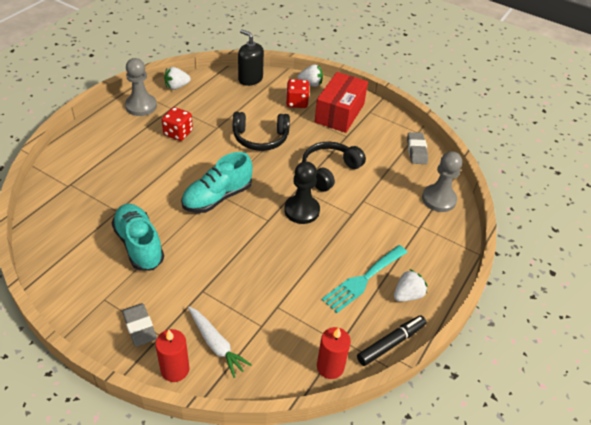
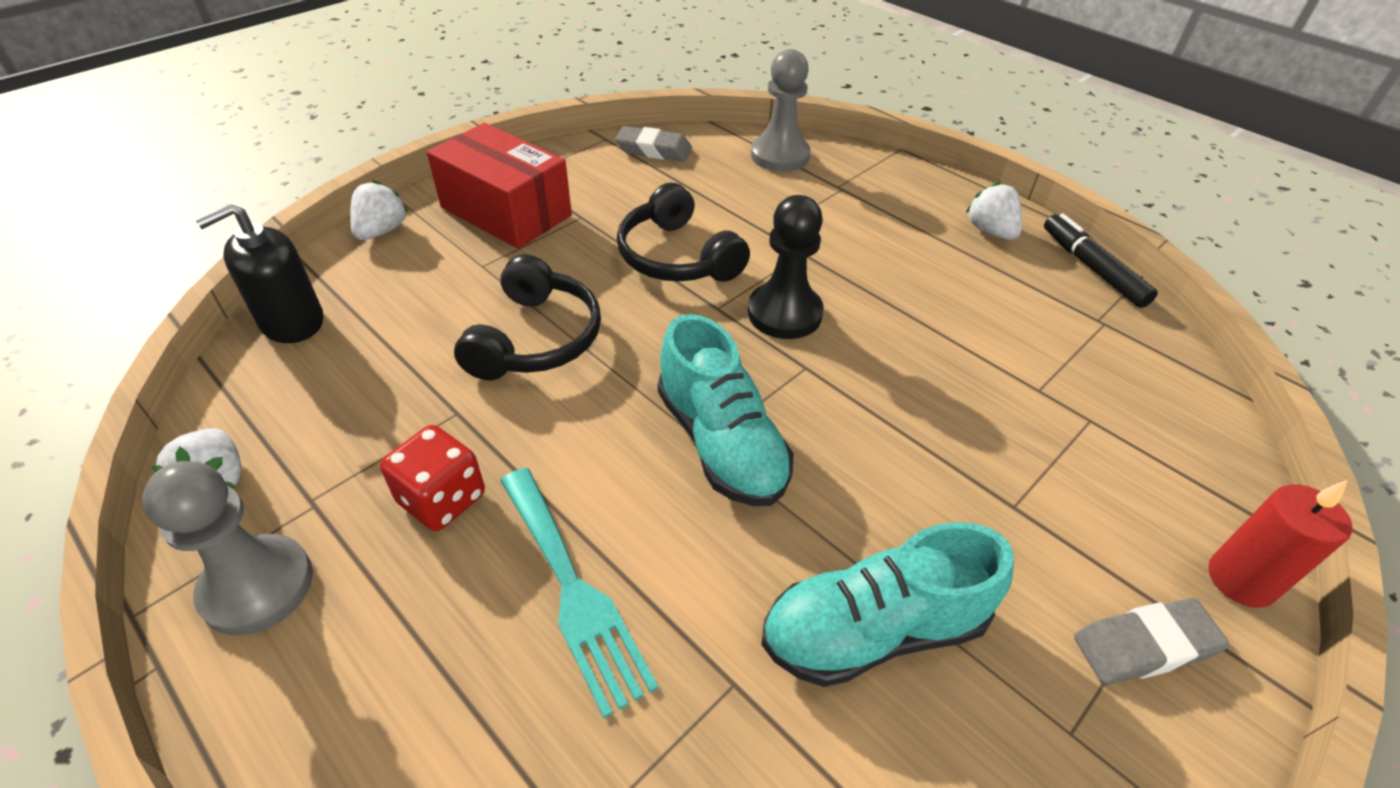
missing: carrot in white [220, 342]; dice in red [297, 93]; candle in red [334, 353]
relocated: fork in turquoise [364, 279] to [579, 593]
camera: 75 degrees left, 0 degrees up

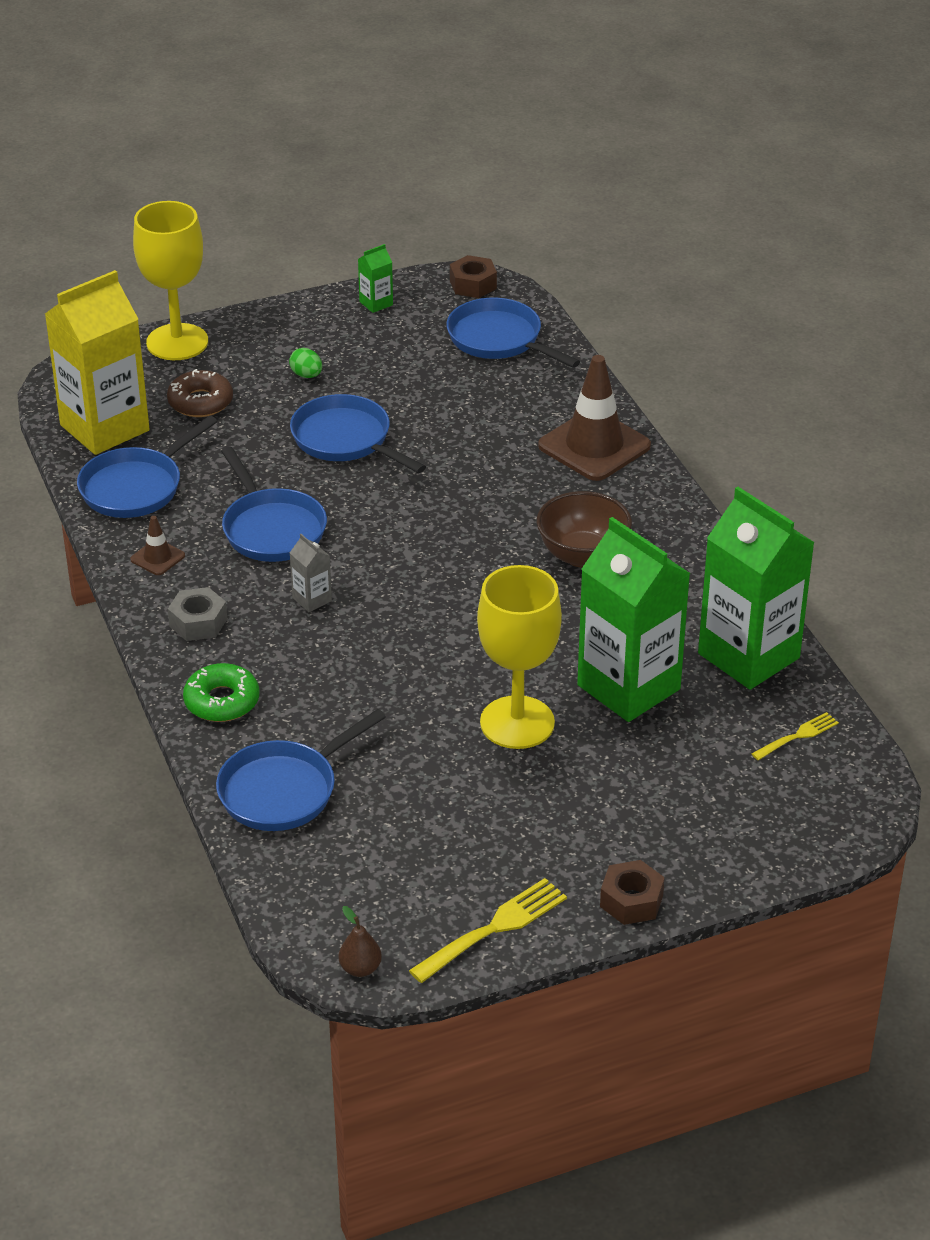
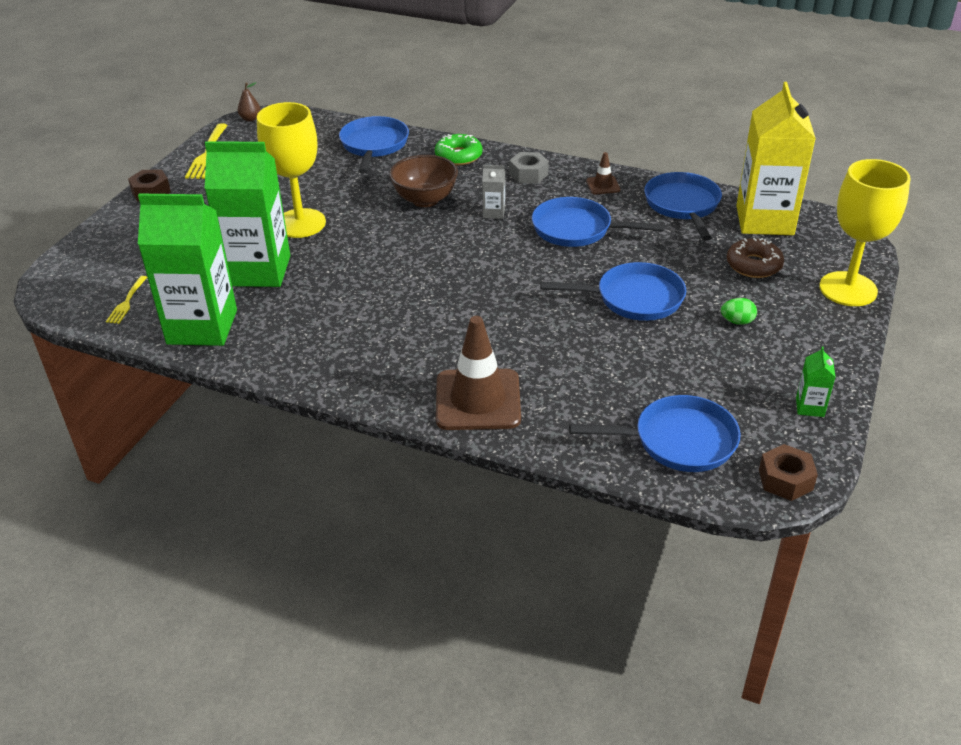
relocated: bowl in brown [584, 529] to [423, 181]
camera: 135 degrees right, 0 degrees up

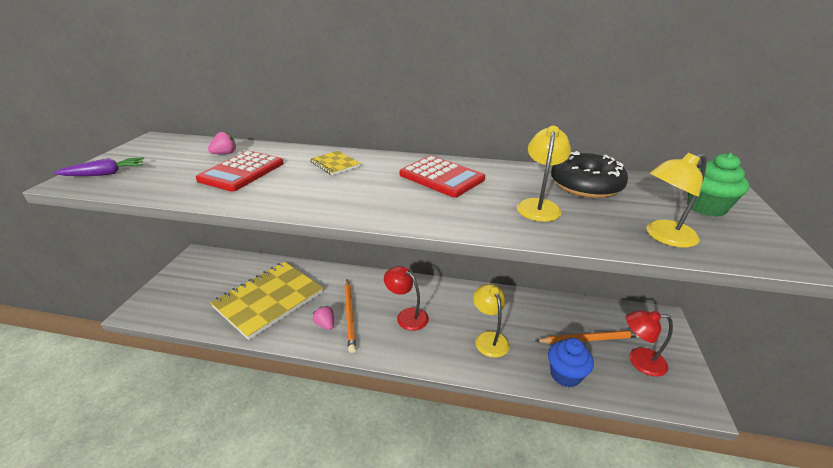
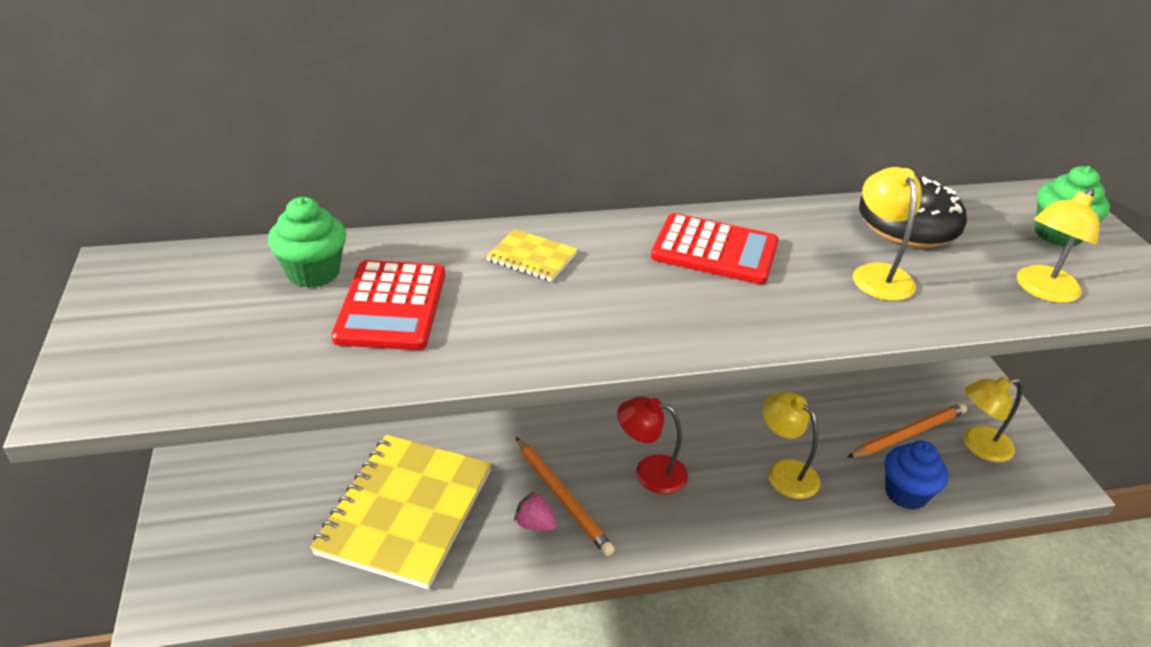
missing: carrot in purple [99, 166]
exchanged: strawberry in pink [222, 143] to cupcake in green [307, 242]
colour: lamp in red [649, 343] to lamp in yellow [993, 419]
camera: 25 degrees left, 5 degrees up

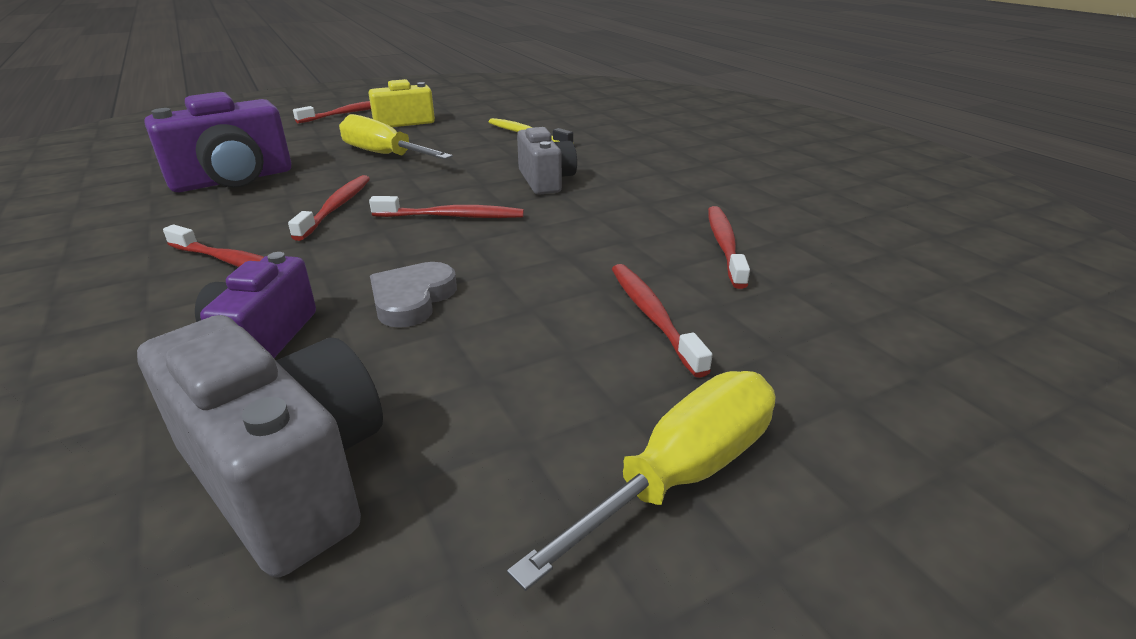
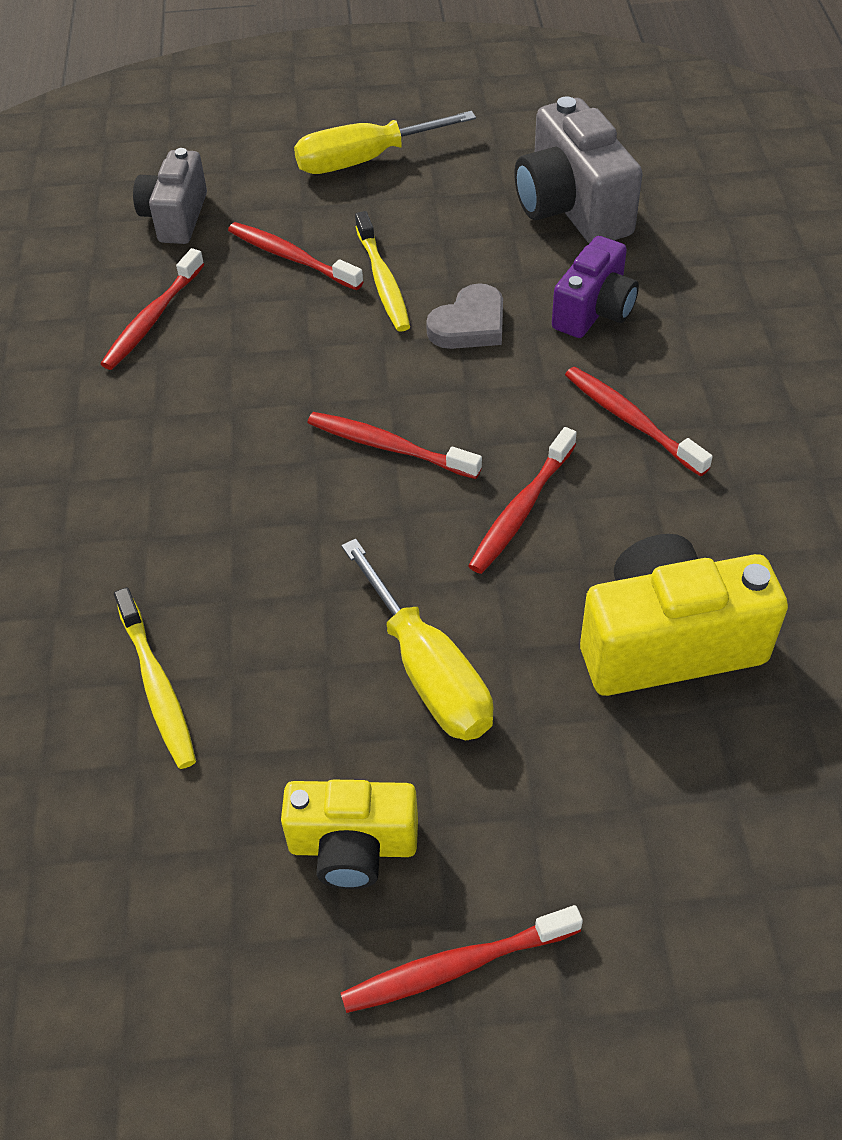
appeared: toothbrush in yellow [382, 271]
relocated: camera in grey [547, 161] to [170, 196]
colour: camera in purple [218, 142] to camera in yellow [684, 615]
spun: toothbrush in red [662, 321] = [296, 256] 120 degrees clockwise
camera: 155 degrees left, 20 degrees up

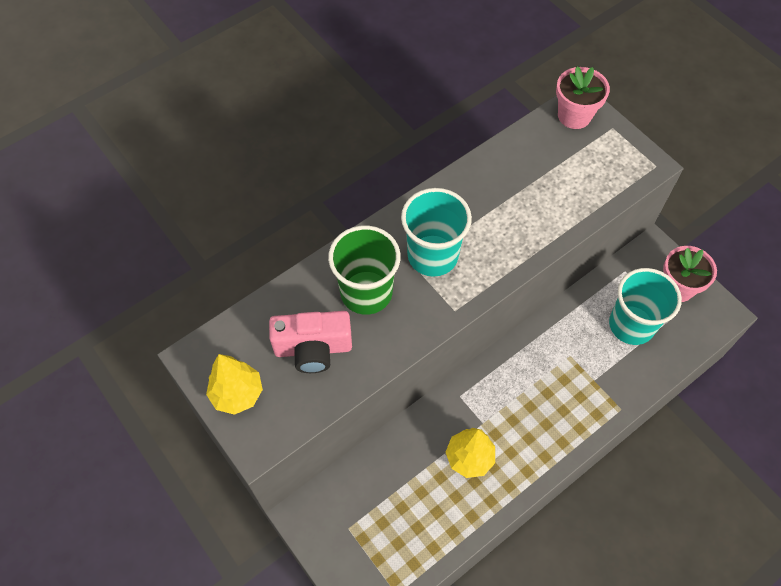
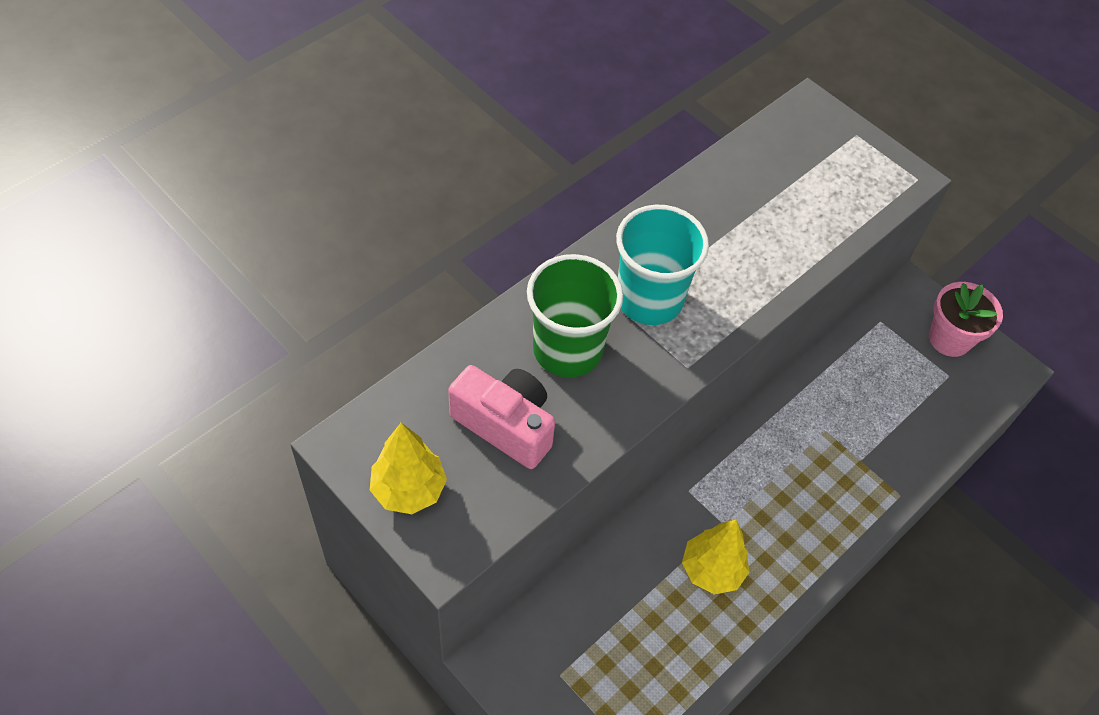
missing: flower pot in pink [583, 97]; cup in turquoise [645, 306]
spun: camera in pink [310, 342] = [501, 417] 135 degrees counterclockwise
camera: 10 degrees left, 5 degrees down

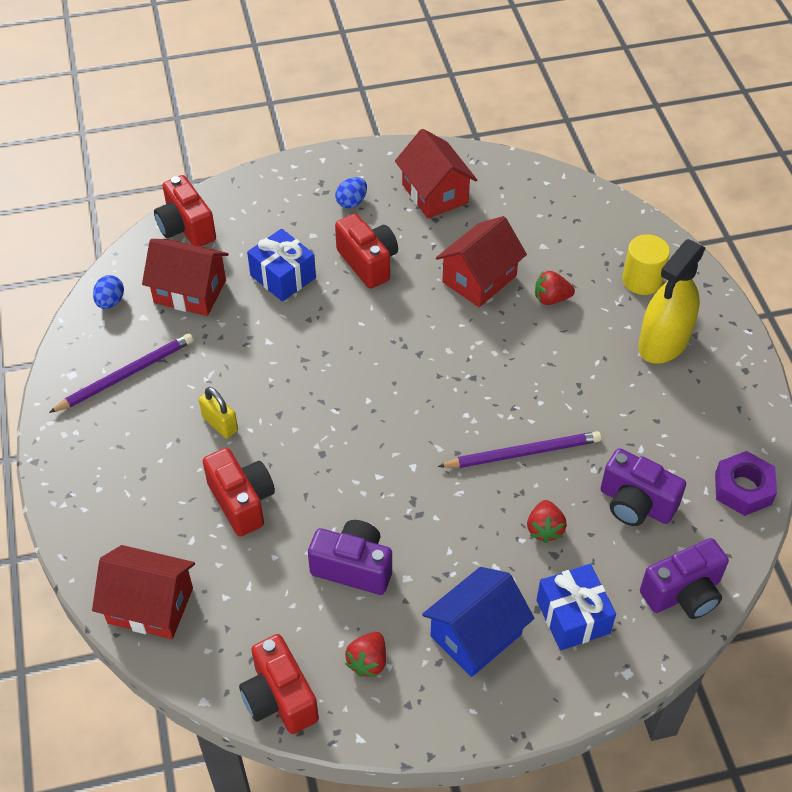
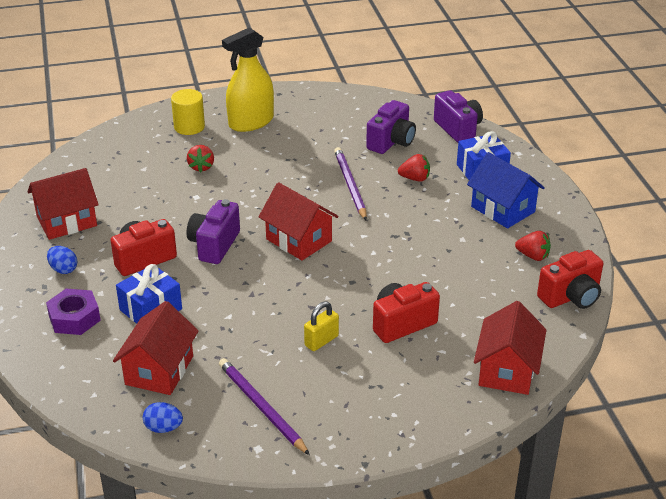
missing: camera in red [185, 211]
relocated: nut in purple [746, 483] to [73, 312]; camera in purple [350, 557] to [213, 231]; house in red [481, 261] to [298, 221]
spun: spray bottle in yellow [672, 301] = [248, 79] 105 degrees clockwise
camera: 90 degrees left, 15 degrees down

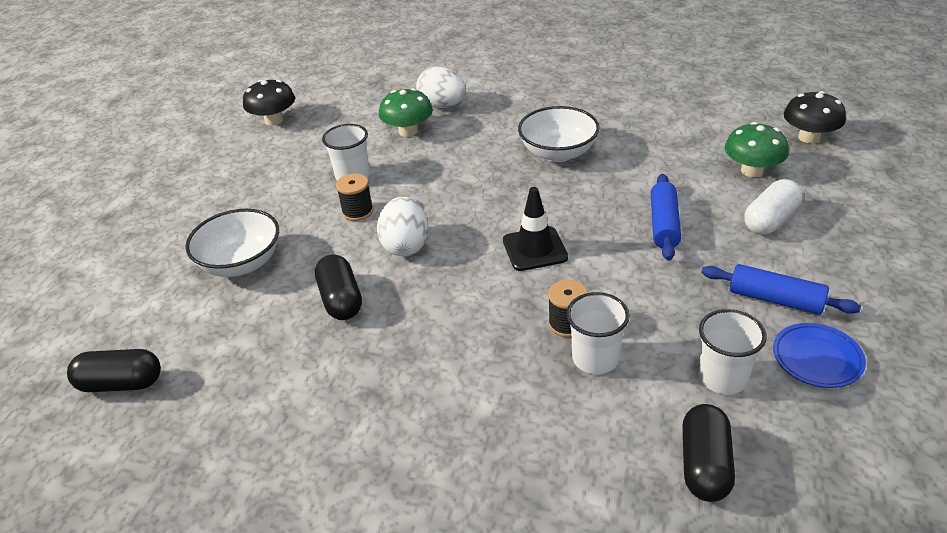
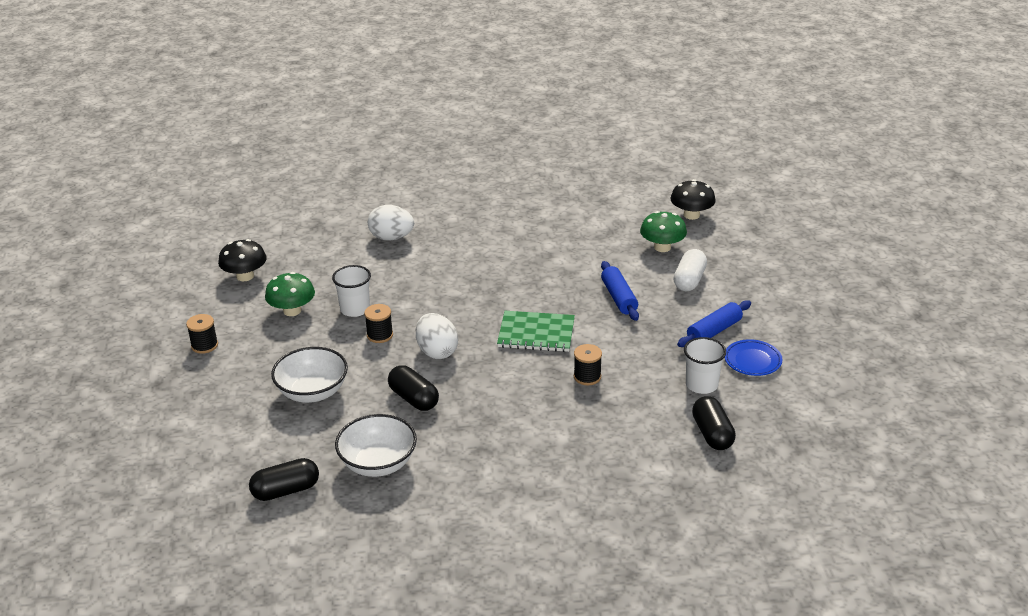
missing: cup in white [598, 333]
appeared: spool in black [202, 334]
relocated: mushroom in green [406, 112] to [290, 294]; bowl in white [559, 134] to [376, 445]
exchanged: traffic cone in black [535, 229] to notebook in green [536, 331]
spun: rolling pin in blue [781, 289] = [714, 323] 45 degrees counterclockwise
camera: 25 degrees left, 5 degrees down

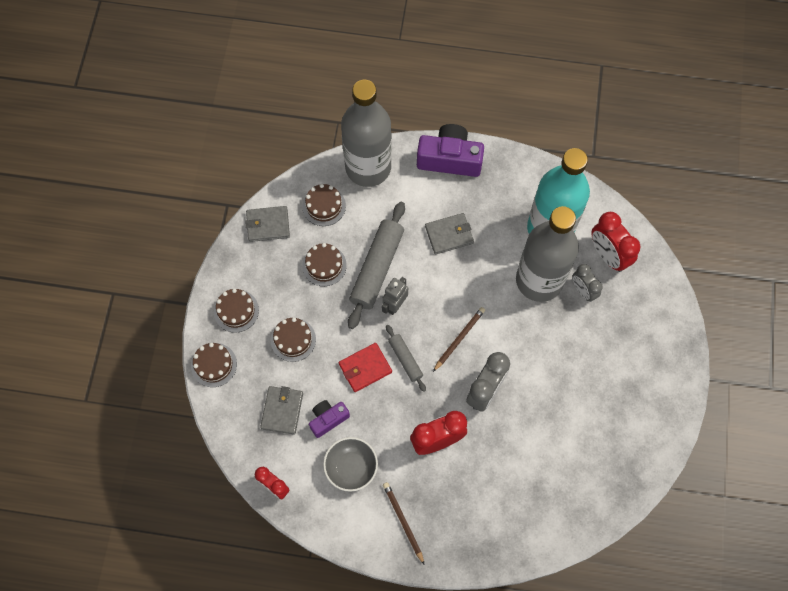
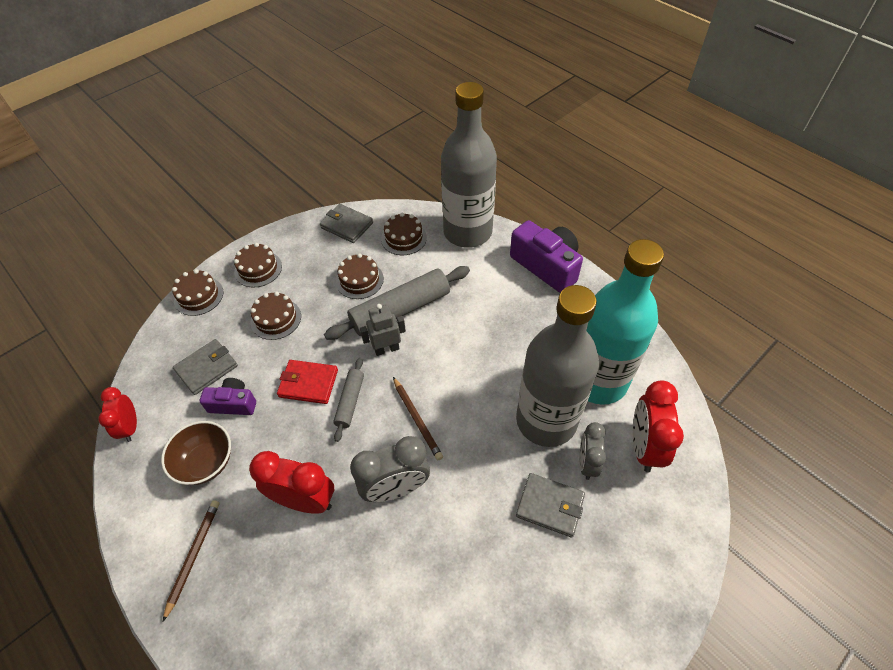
relocated: wallet in grey [449, 234] to [550, 505]
colour: bowl in grey [350, 464] to bowl in brown [196, 453]
spun: pencil in brown [459, 339] = [418, 418] 75 degrees clockwise
camera: 40 degrees right, 15 degrees down

